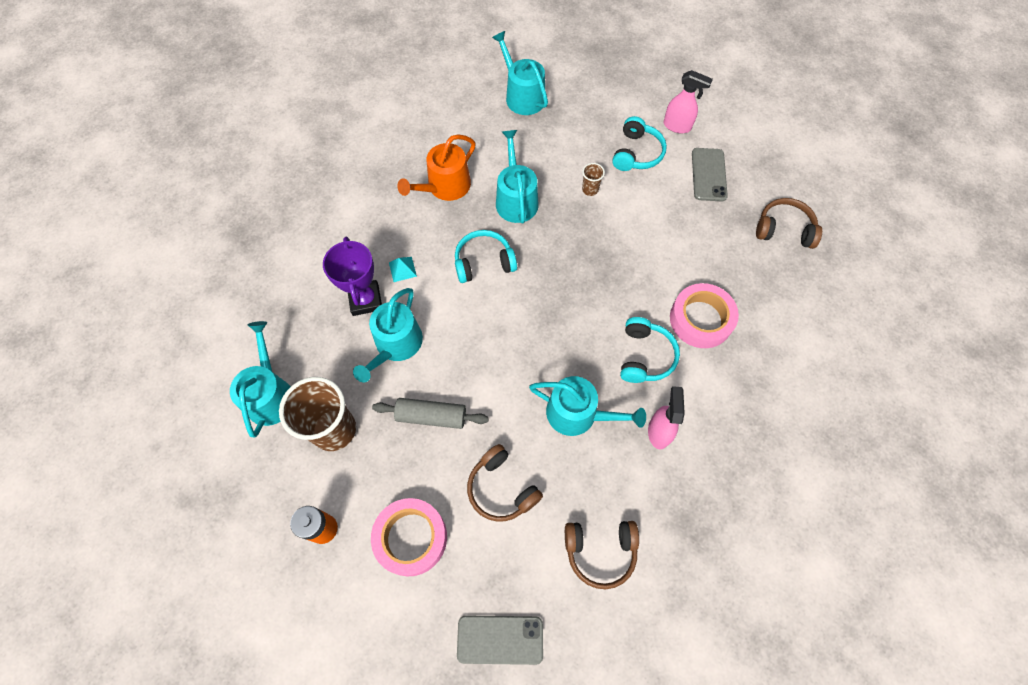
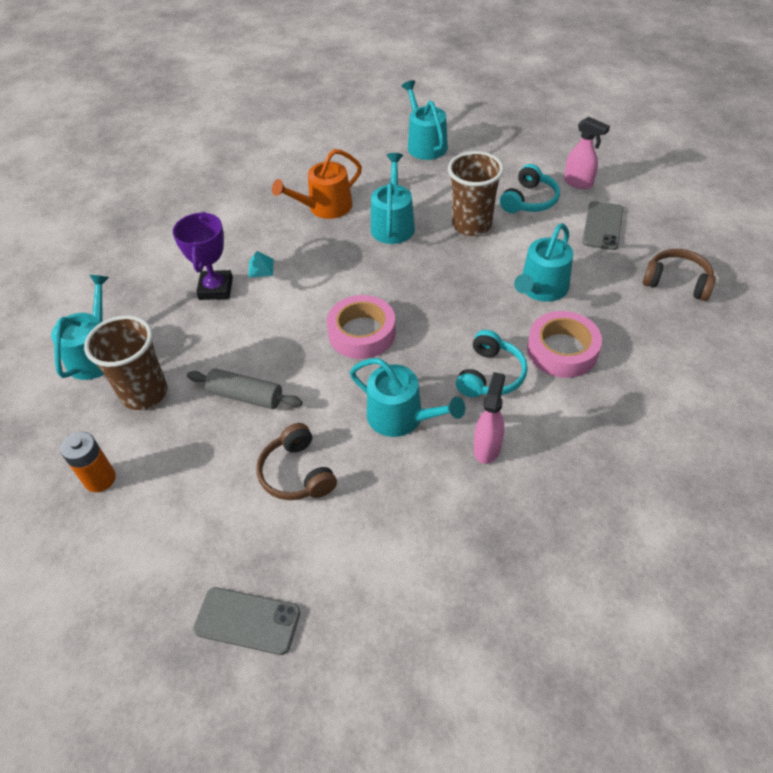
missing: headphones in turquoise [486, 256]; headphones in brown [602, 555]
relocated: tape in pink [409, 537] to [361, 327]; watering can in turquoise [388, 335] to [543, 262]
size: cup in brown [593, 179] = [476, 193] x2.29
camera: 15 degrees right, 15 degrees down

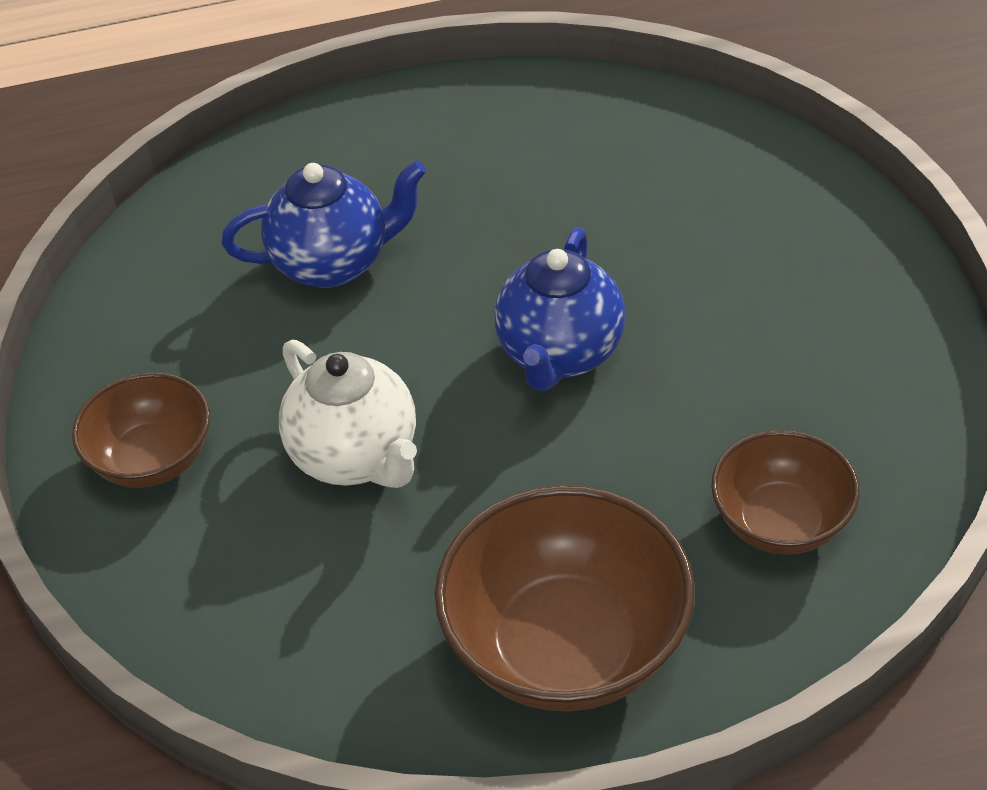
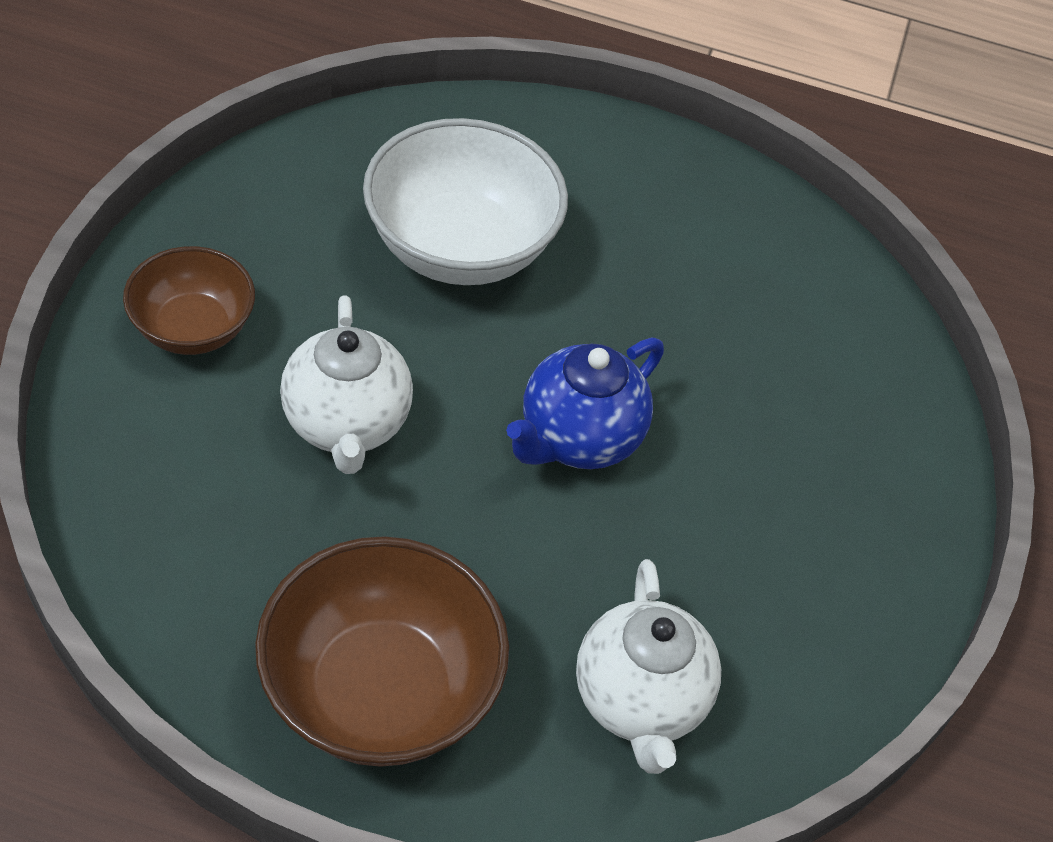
exchanged: teapot in blue [324, 224] to bowl in white [465, 201]; bowl in brown [785, 492] to teapot in white [648, 666]
camera: 20 degrees right, 5 degrees up

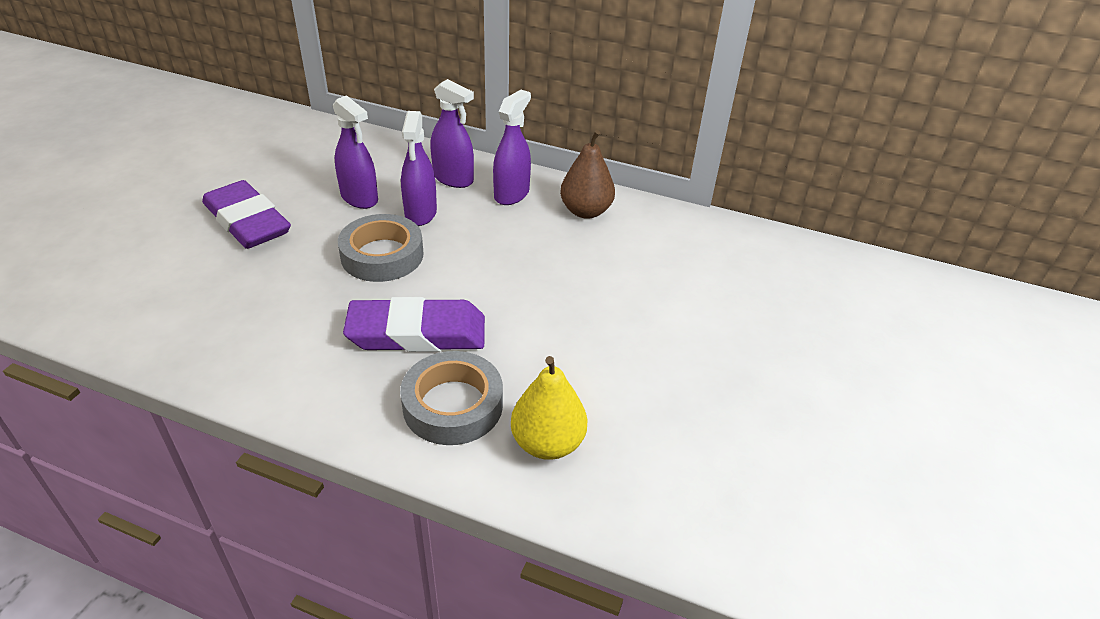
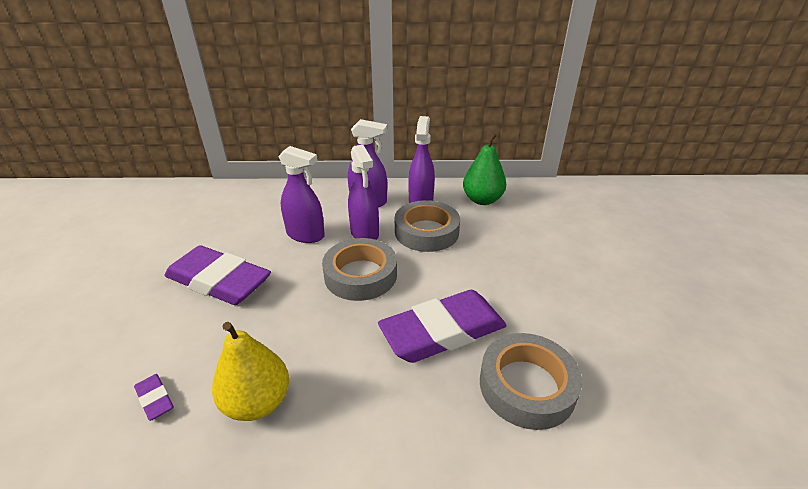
appeared: eraser in purple [154, 397]; tape in grey [427, 226]
relocated: pear in yellow [549, 408] to [250, 371]
colour: pear in brown [587, 174] to pear in green [484, 169]
camera: 20 degrees left, 5 degrees down

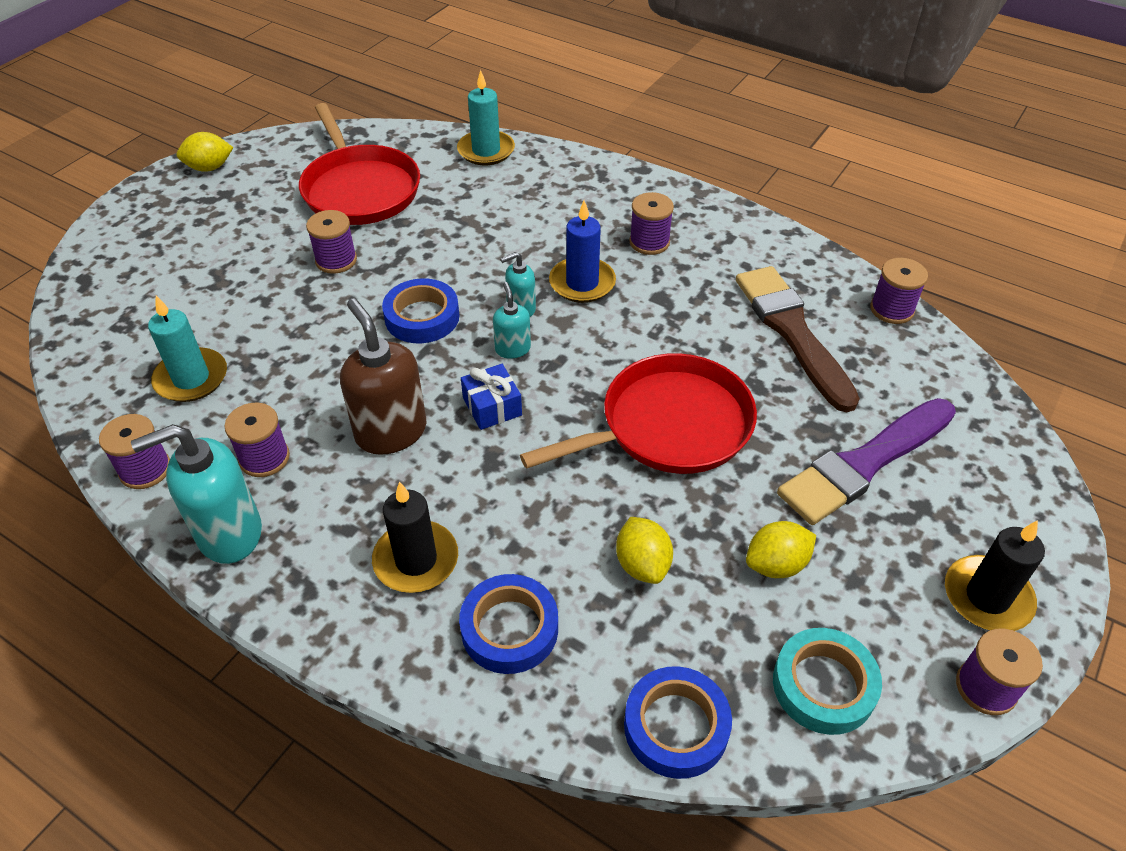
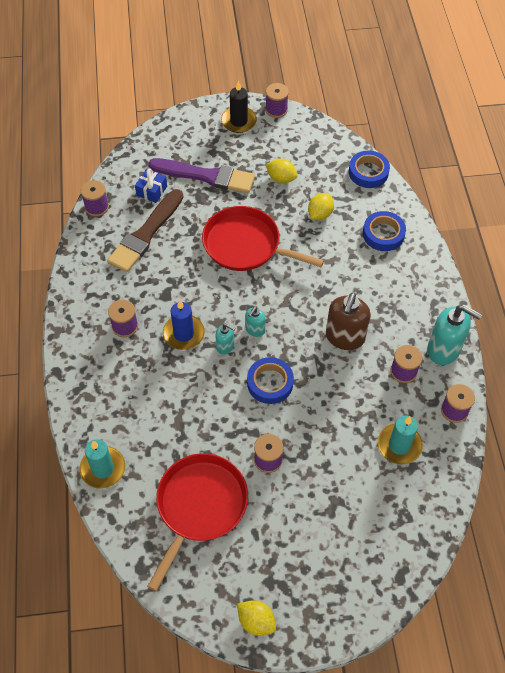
missing: candle in black [415, 537]; tape in turquoise [827, 681]
relocated: gift in blue [491, 397] to [151, 186]
camera: 130 degrees left, 10 degrees up

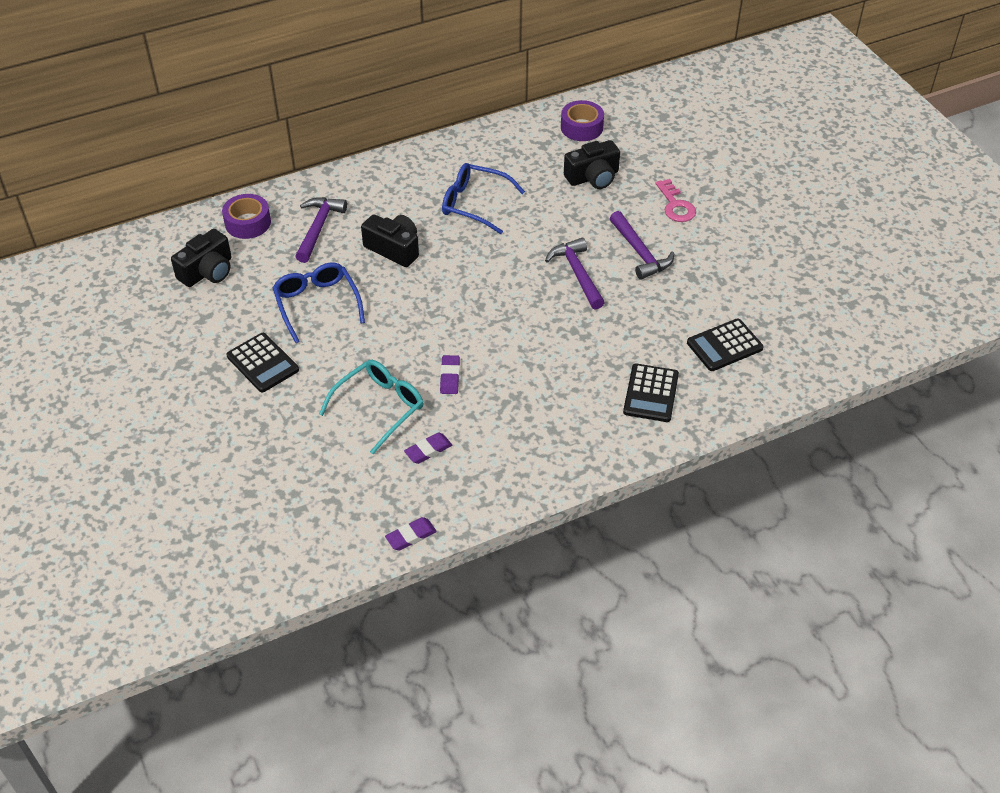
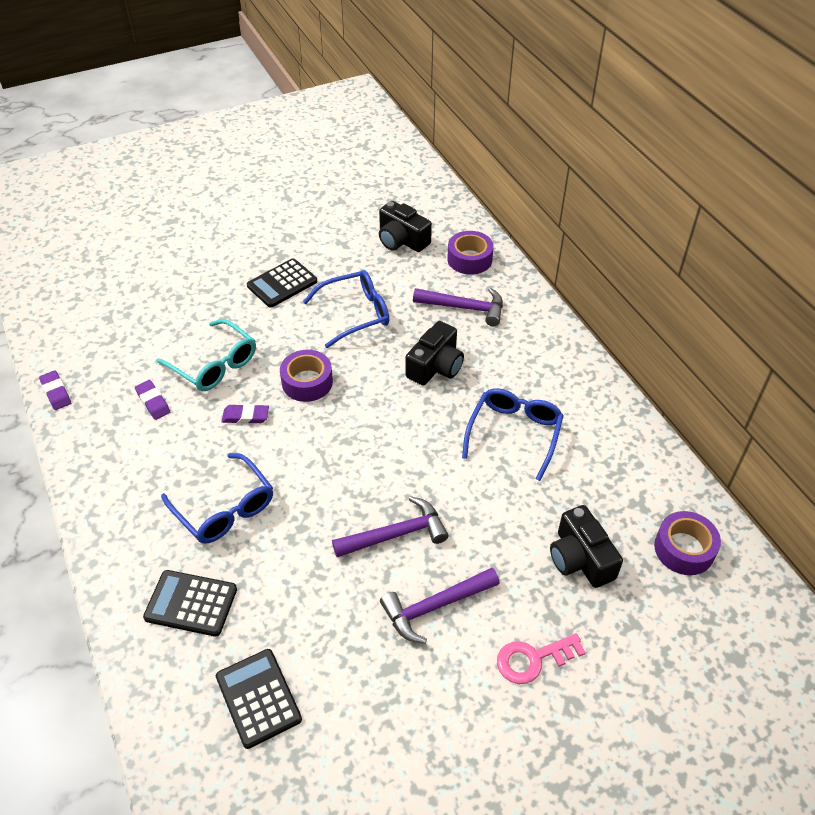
appeared: glasses in blue [217, 498]; tape in purple [306, 376]
camera: 90 degrees right, 0 degrees up

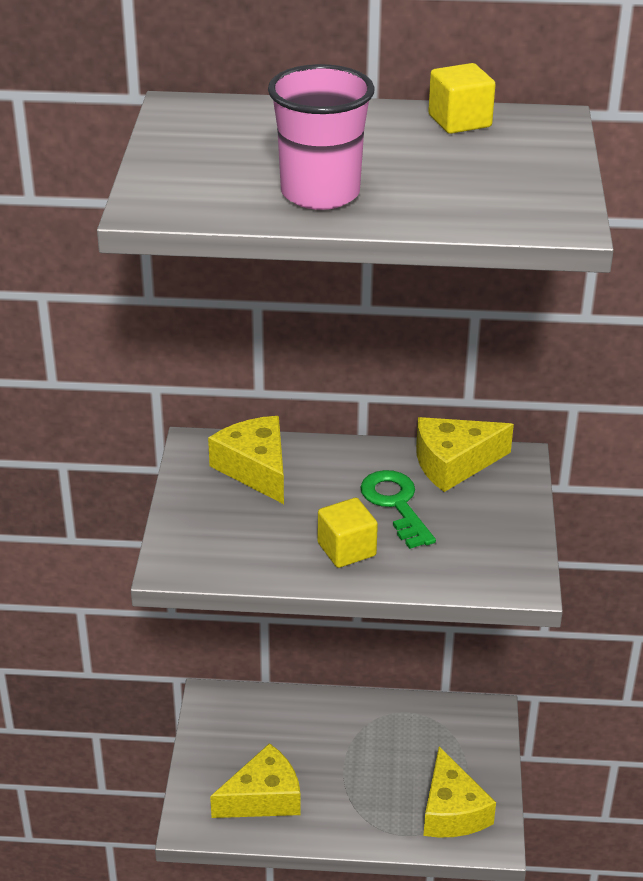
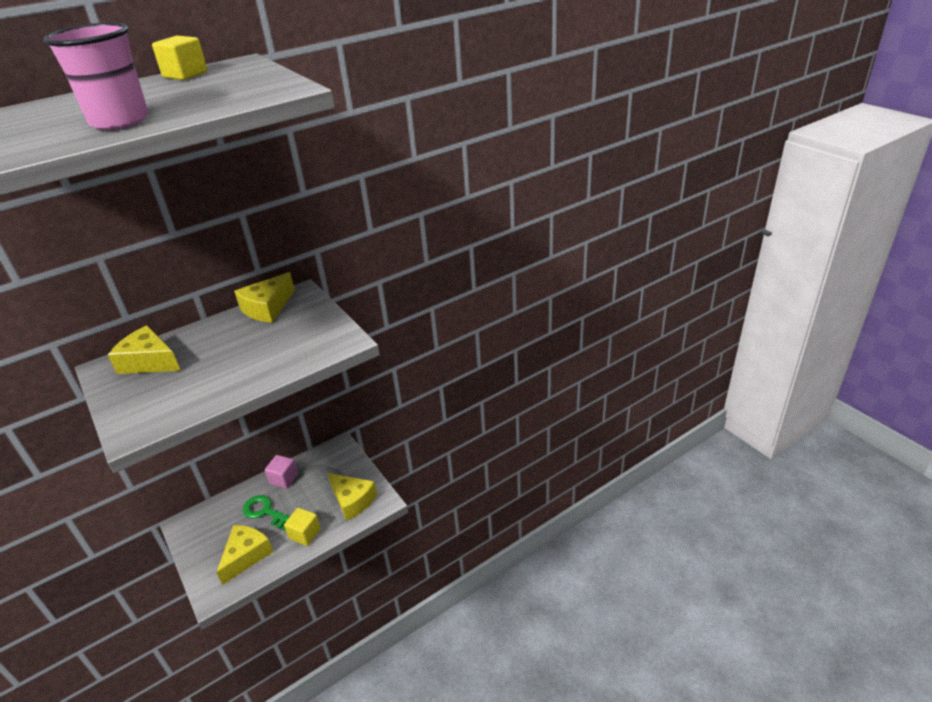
appeared: cube in pink [281, 472]
relocated: key in green [398, 509] to [266, 513]; cube in yellow [348, 533] to [302, 527]
camera: 35 degrees left, 0 degrees up

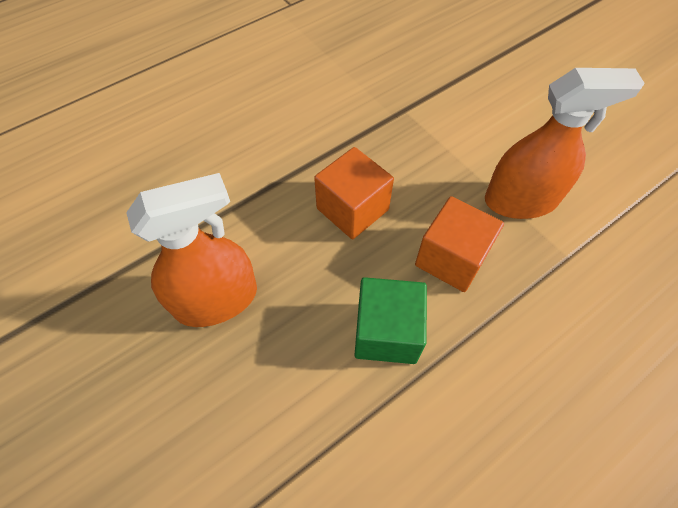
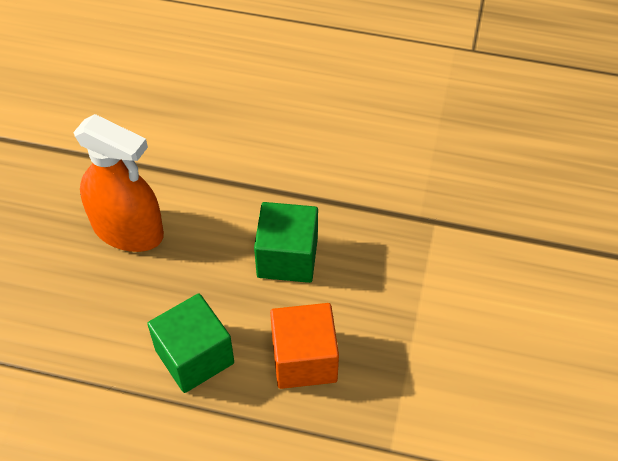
missing: spray bottle in orange [565, 143]
colour: cube in orange [354, 193] to cube in green [286, 242]
camera: 50 degrees right, 5 degrees down

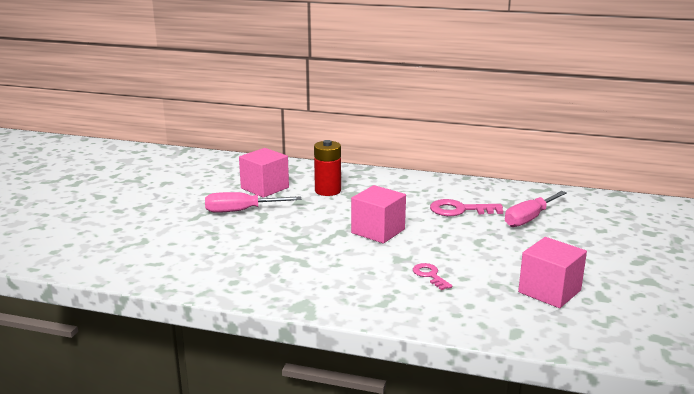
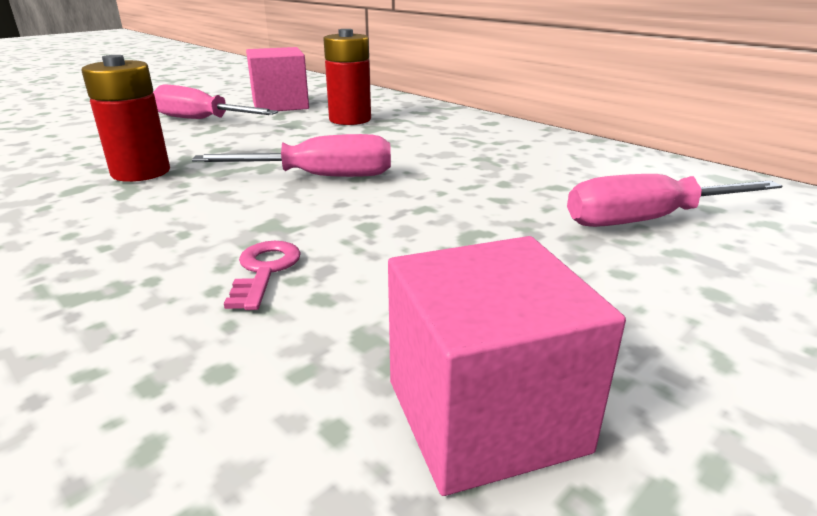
missing: key in pink [466, 207]
appeared: battery in red [125, 118]
exchanged: cube in pink [378, 214] to screwdriver in pink [291, 155]
camera: 30 degrees right, 5 degrees up

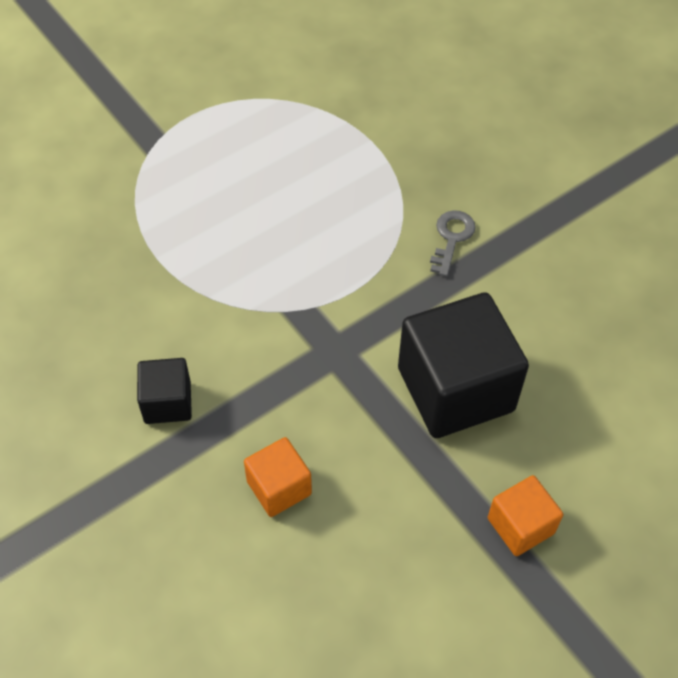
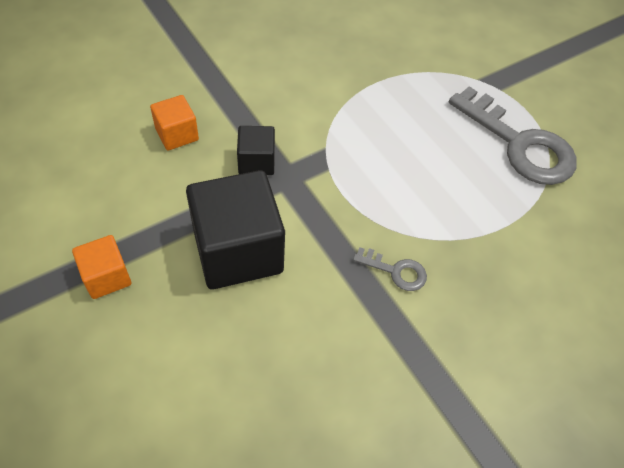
appeared: key in grey [513, 135]
relocated: cube in black [164, 391] to [256, 150]
camera: 90 degrees right, 0 degrees up

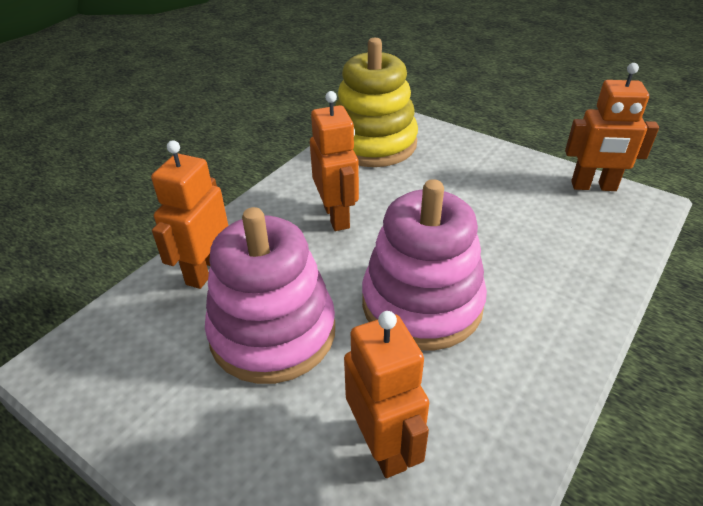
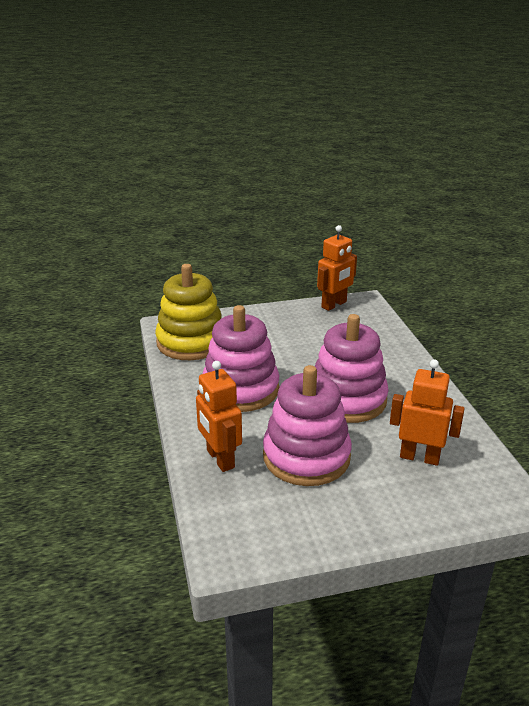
exchanged: robot in orange [334, 161] to stacking toy in pink [241, 358]
camera: 50 degrees left, 10 degrees down

